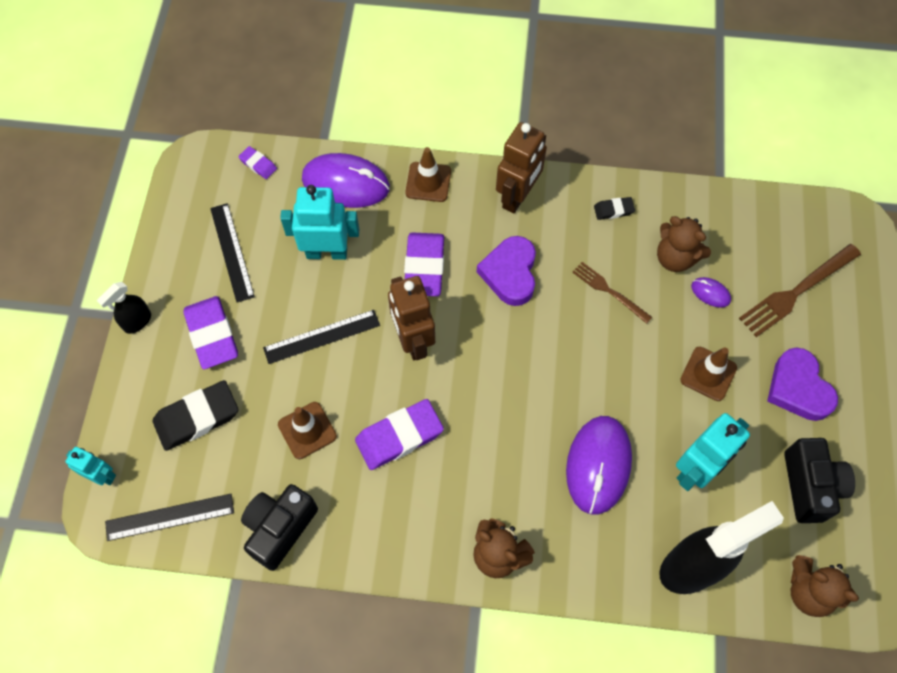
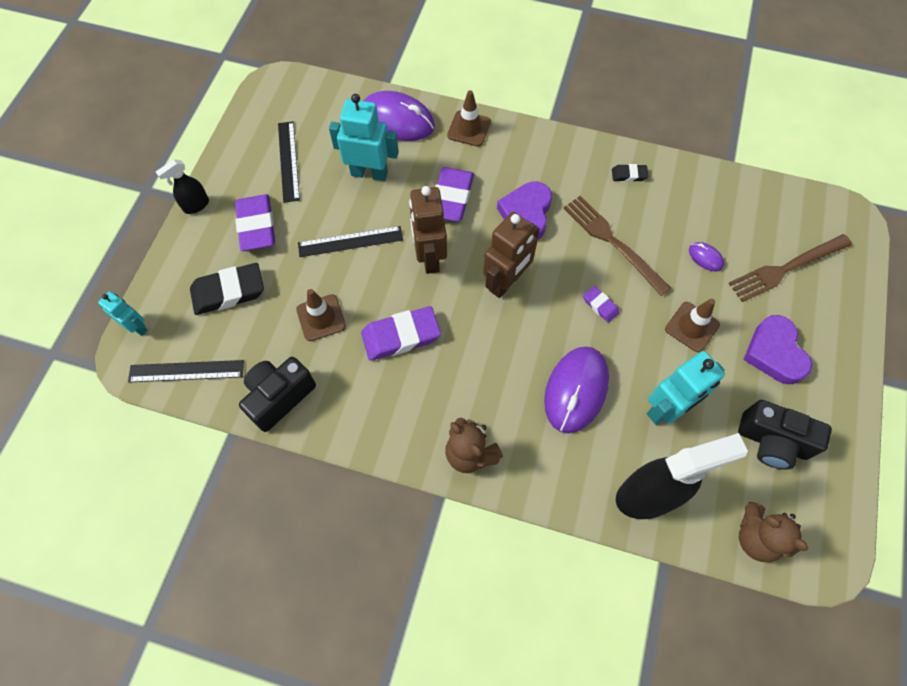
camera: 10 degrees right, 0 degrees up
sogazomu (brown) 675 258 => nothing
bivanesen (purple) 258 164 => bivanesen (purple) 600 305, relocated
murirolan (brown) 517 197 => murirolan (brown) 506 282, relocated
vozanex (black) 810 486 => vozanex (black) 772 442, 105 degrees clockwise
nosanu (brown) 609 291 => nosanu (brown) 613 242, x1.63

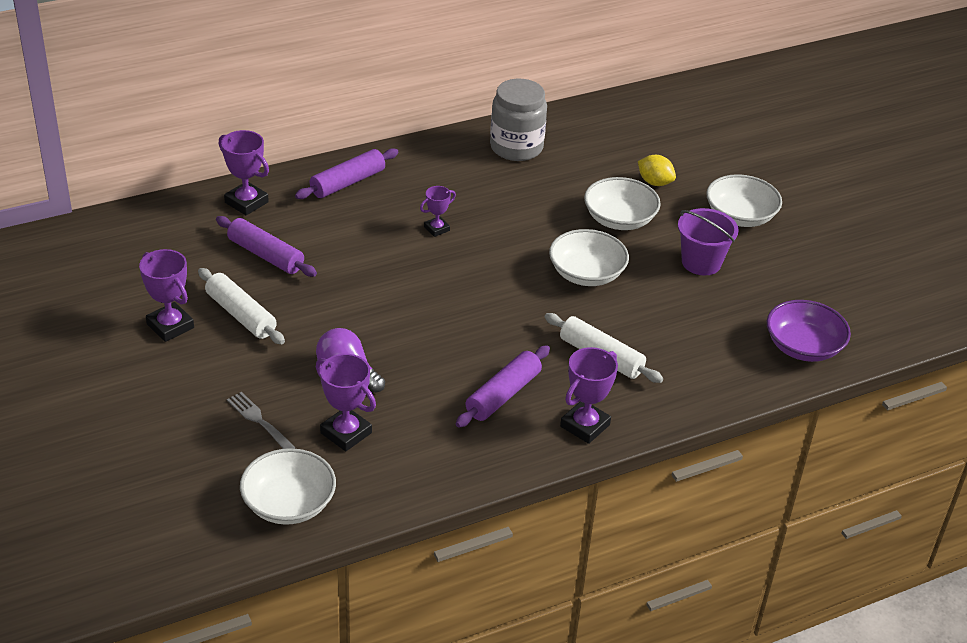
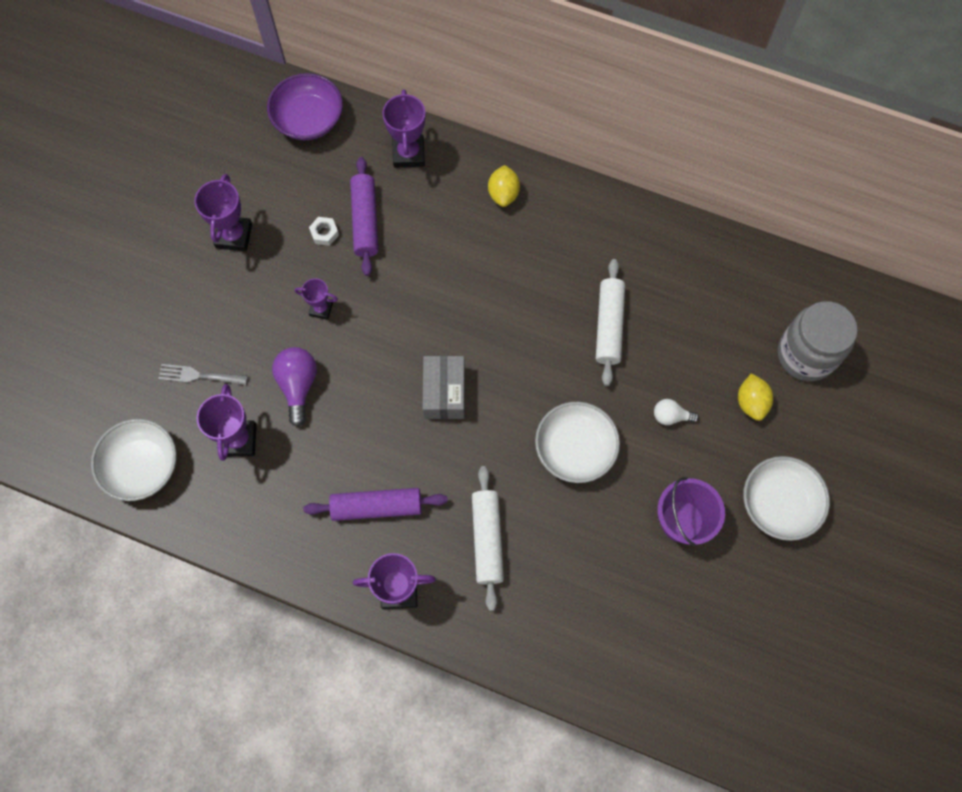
camera: 50 degrees right, 30 degrees up
nothing => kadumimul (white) 324 233
nothing => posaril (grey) 444 392
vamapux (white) 241 315 => vamapux (white) 608 326, relocated
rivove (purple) 436 229 => rivove (purple) 321 309, relocated
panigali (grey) 516 147 => panigali (grey) 806 354, relocated
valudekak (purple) 803 347 => valudekak (purple) 308 119, relocated
vamapux (purple) 348 182 => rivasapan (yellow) 503 194
valudekak (white) 619 219 => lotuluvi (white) 671 416
nosanu (grey) 259 420 => nosanu (grey) 199 376, 90 degrees counterclockwise

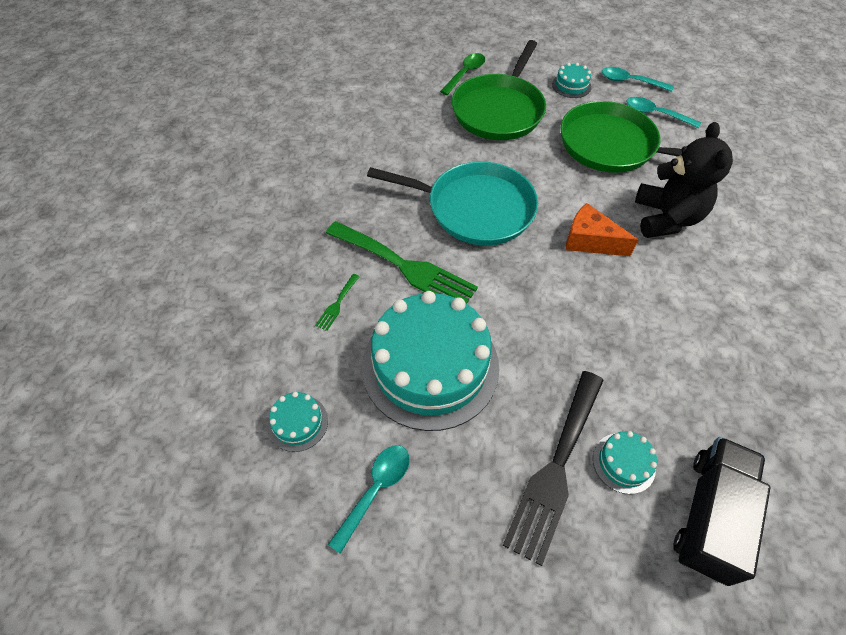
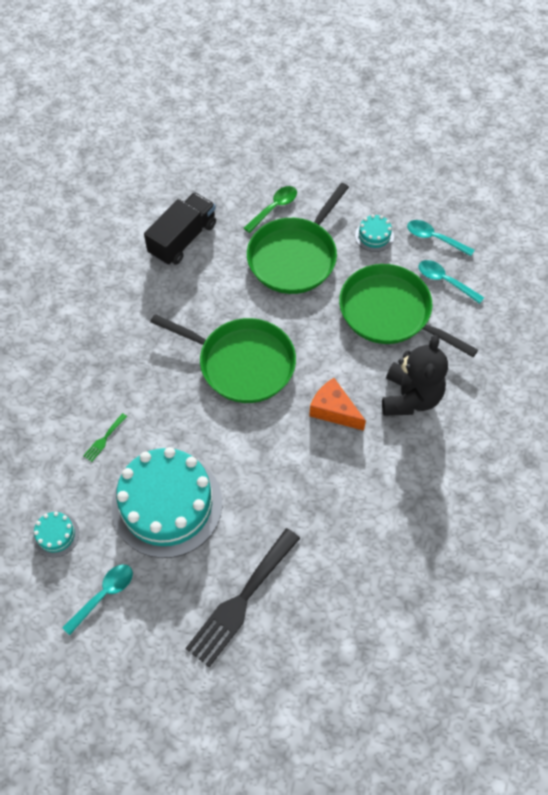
camera: 10 degrees right, 5 degrees up
nosanu (green) 405 267 => nothing
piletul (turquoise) 624 463 => nothing
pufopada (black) 709 516 => pufopada (black) 183 239, relocated
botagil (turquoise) 475 208 => botagil (green) 242 363

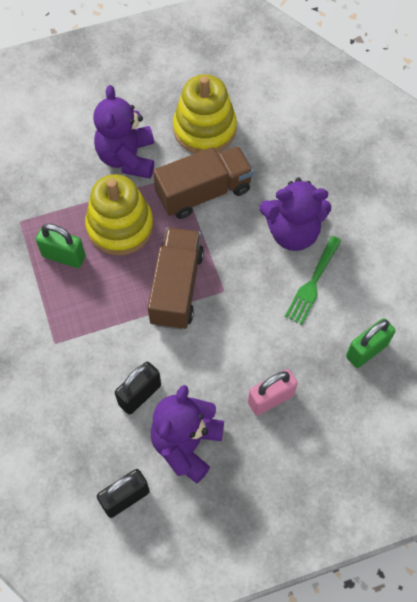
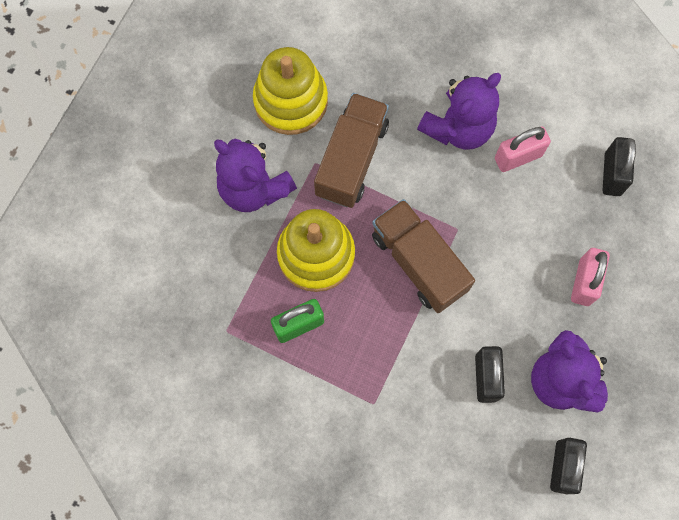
camera: 45 degrees left, 10 degrees up
nosanu (green) 312 283 => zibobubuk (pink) 518 157
zibobubuk (green) 366 350 => zibobubuk (black) 612 174

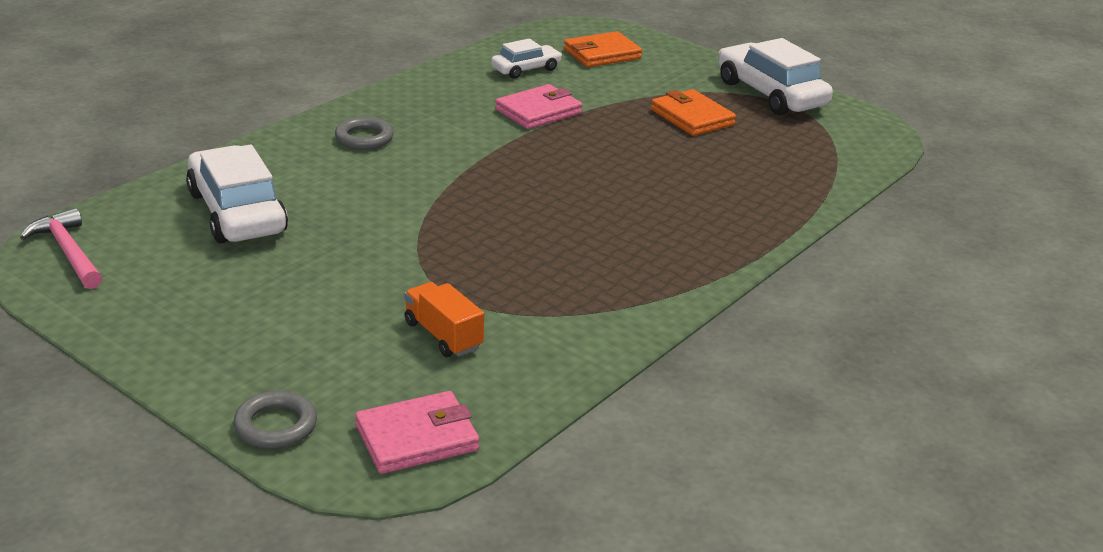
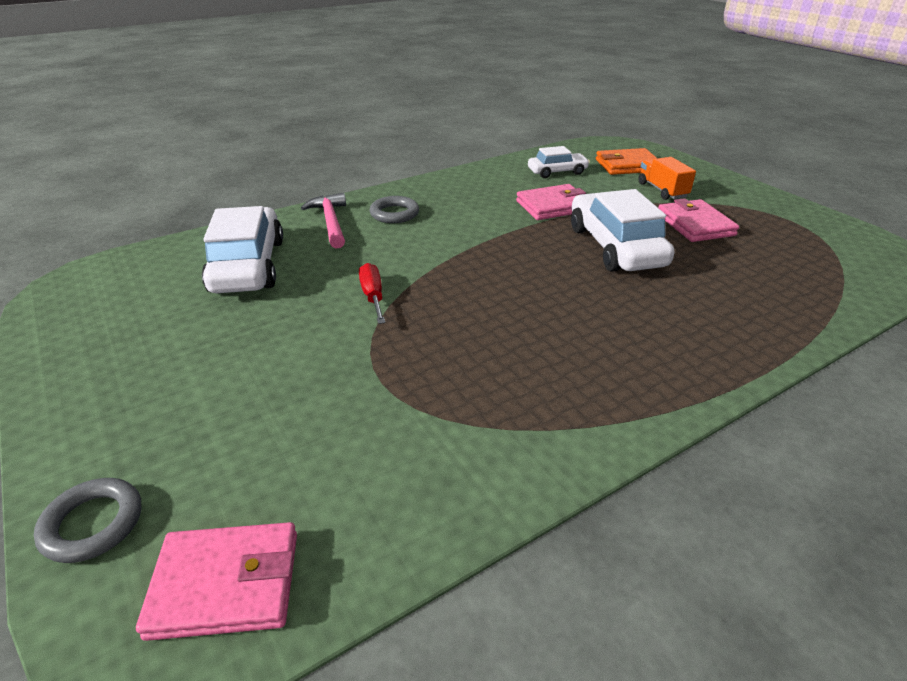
camera: 20 degrees right, 5 degrees up
nothing => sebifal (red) 373 296
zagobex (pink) 68 251 => zagobex (pink) 330 221, relocated
pufopada (orange) 443 335 => pufopada (orange) 662 190, relocated
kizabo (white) 770 94 => kizabo (white) 615 247, relocated
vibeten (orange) 692 117 => vibeten (pink) 695 225

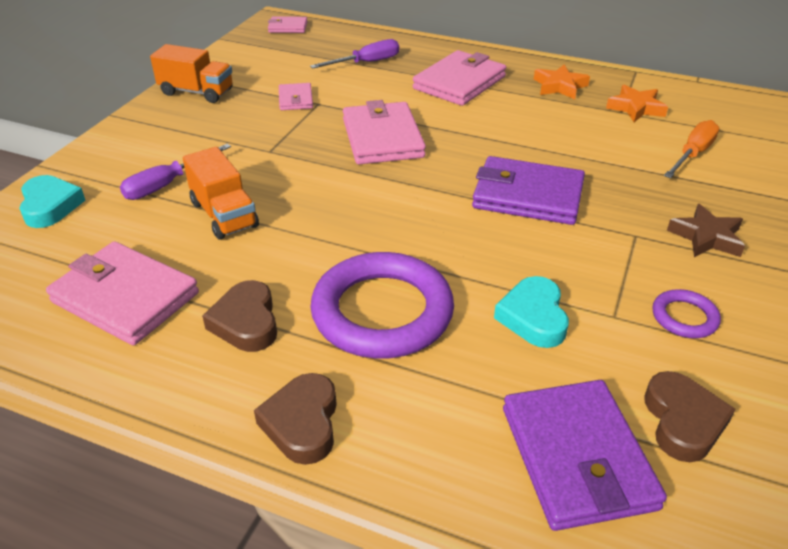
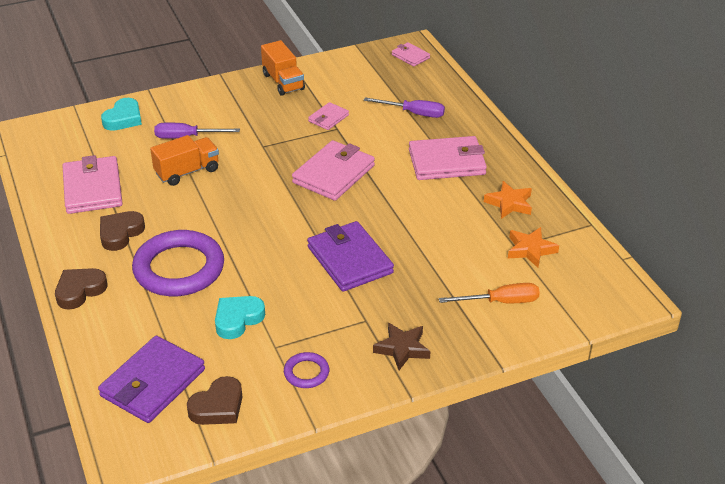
camera: 45 degrees right, 0 degrees up
pufopada (orange) 224 215 => pufopada (orange) 187 172, 135 degrees counterclockwise

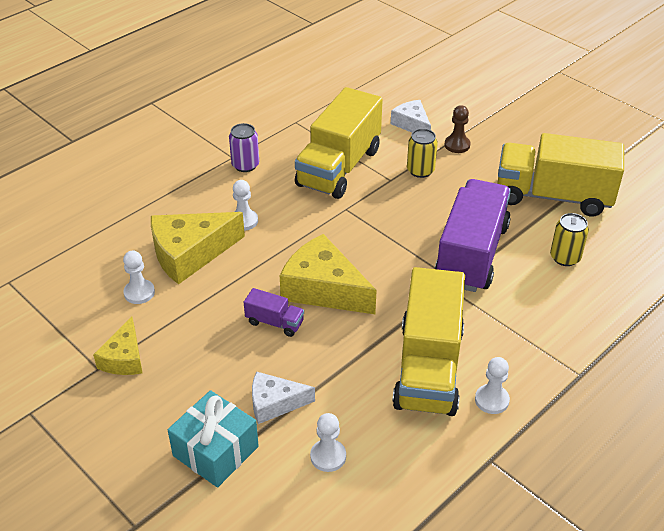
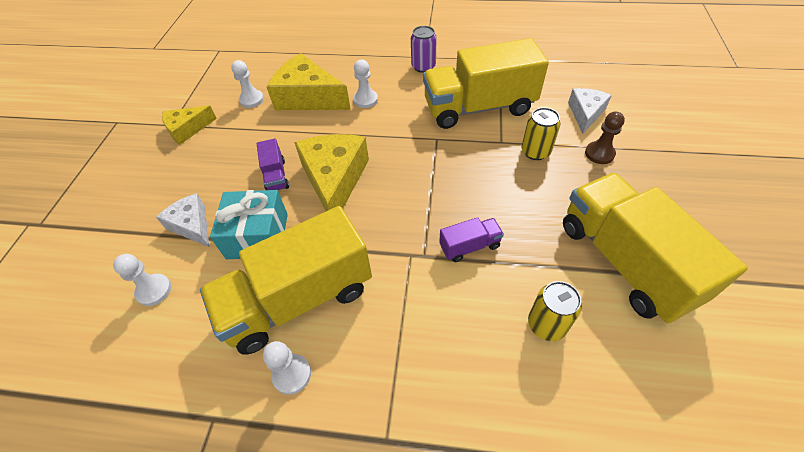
camera: 55 degrees right, 10 degrees up
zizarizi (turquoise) 215 451 => zizarizi (turquoise) 257 236, relocated
pufopada (purple) 471 254 => pufopada (purple) 469 246, x0.43

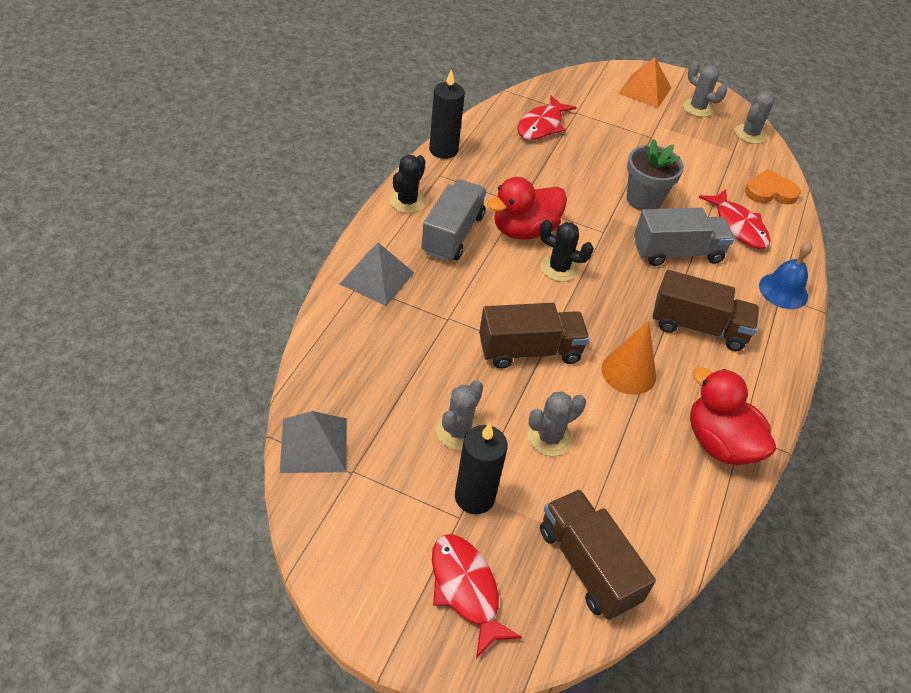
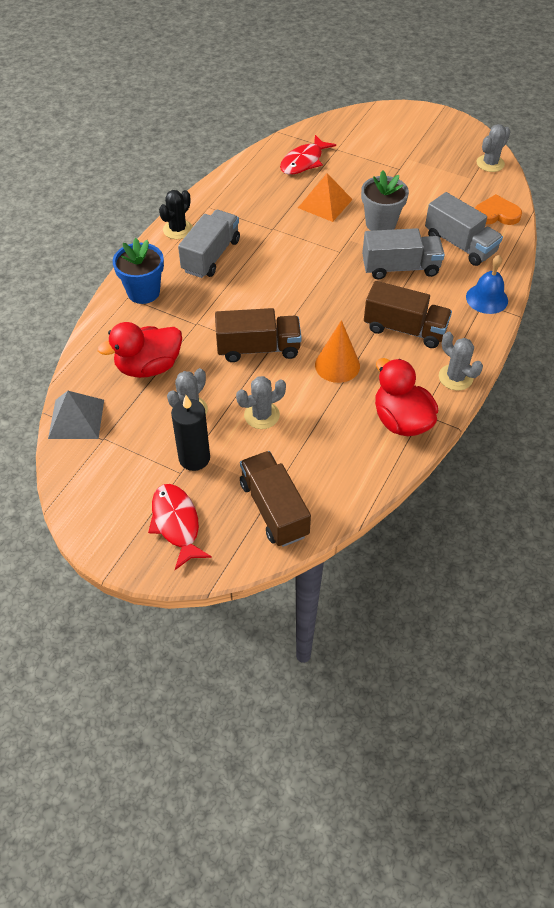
camera: 10 degrees right, 5 degrees up
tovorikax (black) 443 150 => nothing
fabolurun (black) 559 268 => nothing
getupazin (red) 524 230 => getupazin (red) 148 367, relocated
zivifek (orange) 645 90 => zivifek (orange) 325 203, relocated
fabolurun (grey) 697 108 => fabolurun (grey) 455 377, relocated
zivifek (grey) 377 278 => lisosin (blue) 143 292
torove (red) 738 226 => pufopada (grey) 460 244

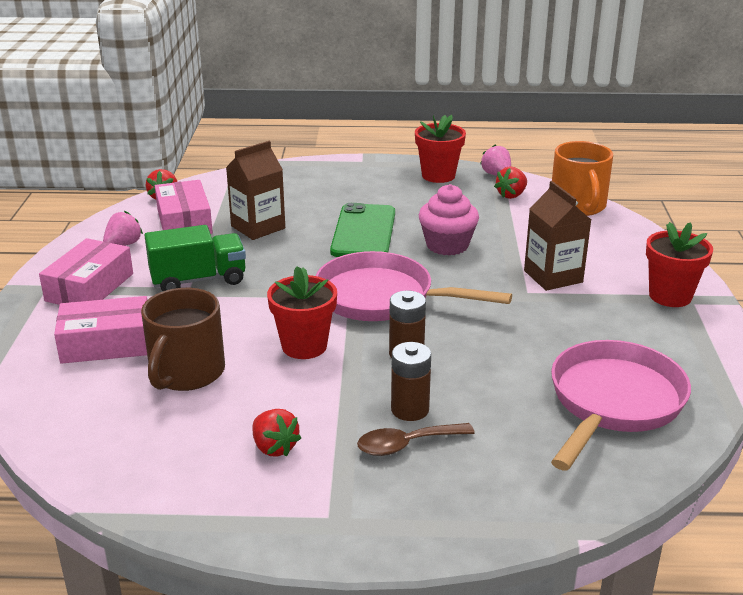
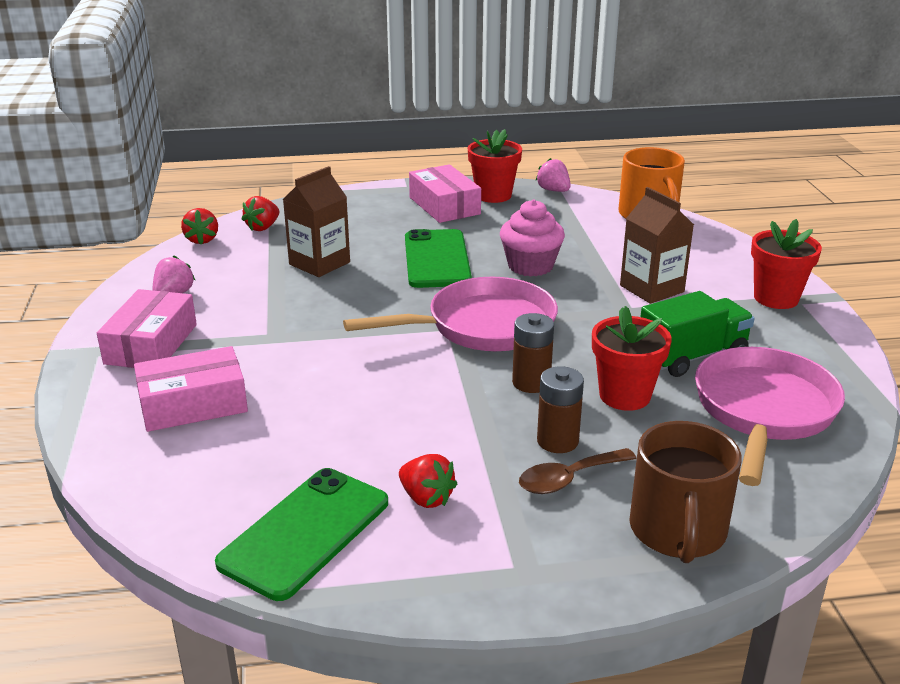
camera: 10 degrees left, 0 degrees up
nothing => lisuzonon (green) 305 532
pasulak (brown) 186 373 => pasulak (brown) 677 531, relocated
pufopada (green) 198 280 => pufopada (green) 692 356, relocated
posaril (pink) 184 221 => posaril (pink) 444 206, relocated
lisosin (red) 304 346 => lisosin (red) 624 396, relocated
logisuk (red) 511 195 => logisuk (red) 263 227, relocated
botagil (pink) 382 298 => botagil (pink) 483 326, 150 degrees clockwise

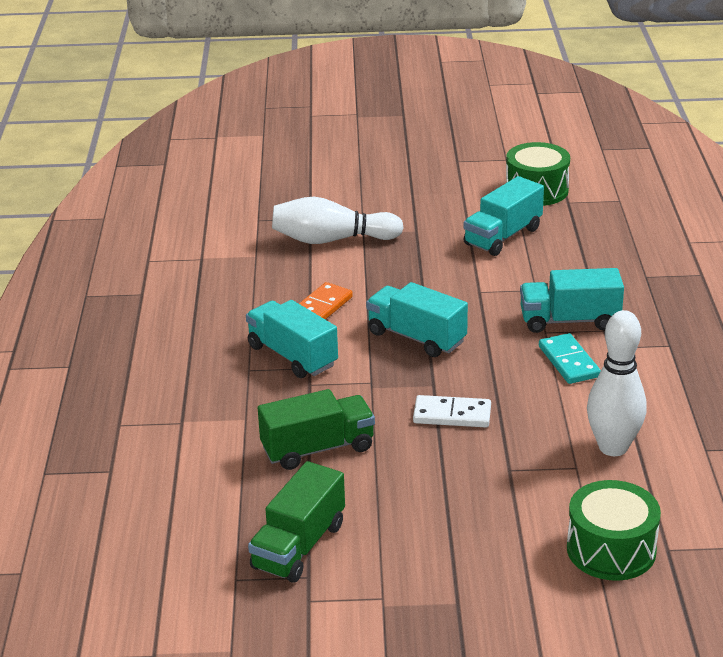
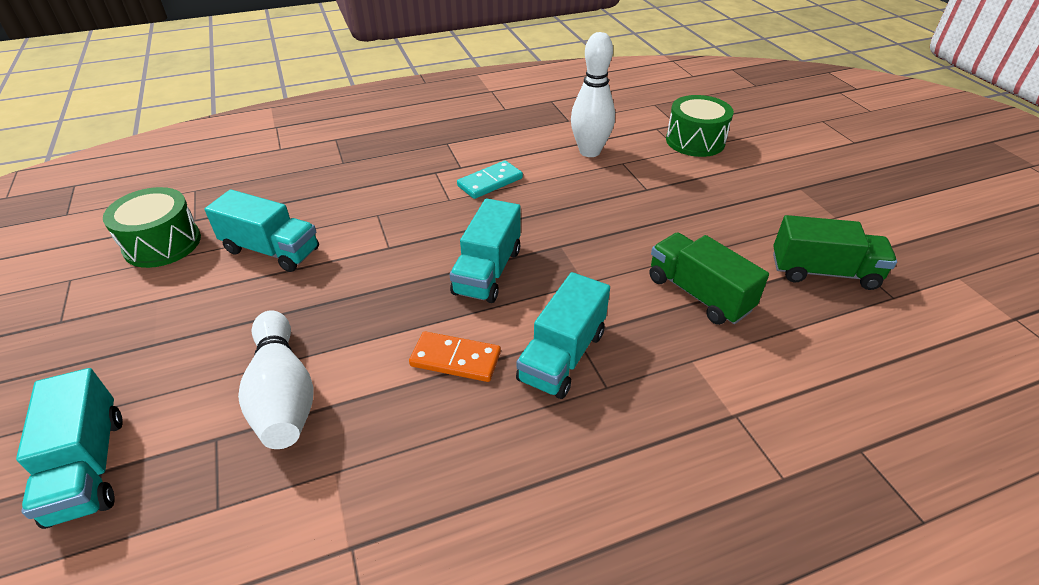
camera: 110 degrees left, 10 degrees up
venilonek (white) 452 415 => nothing
pufopada (turquoise) 569 321 => pufopada (turquoise) 88 467, relocated

